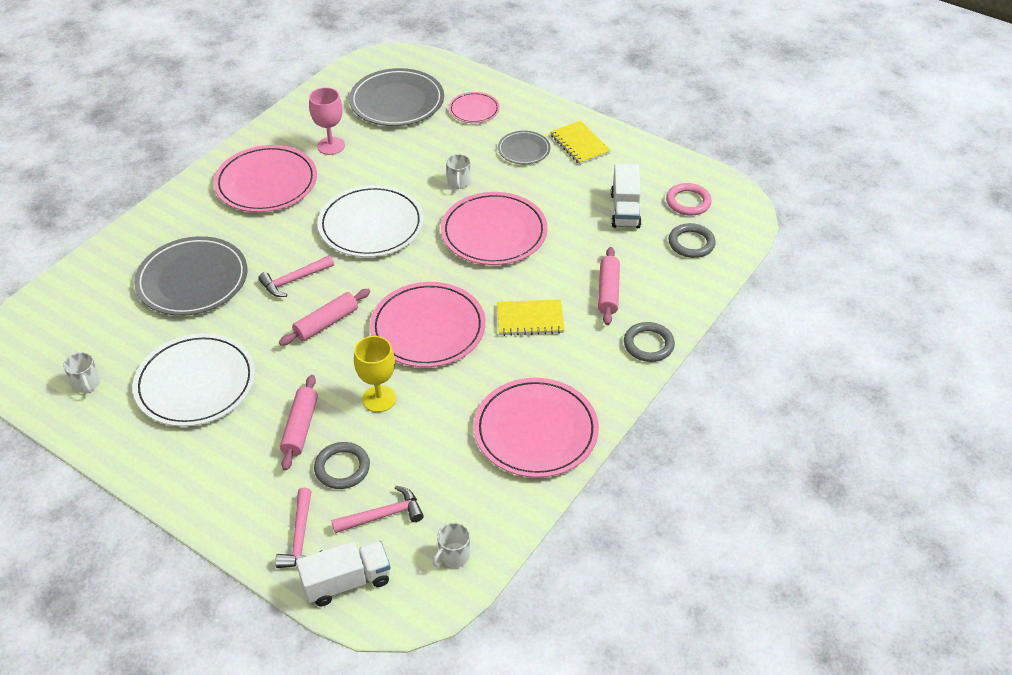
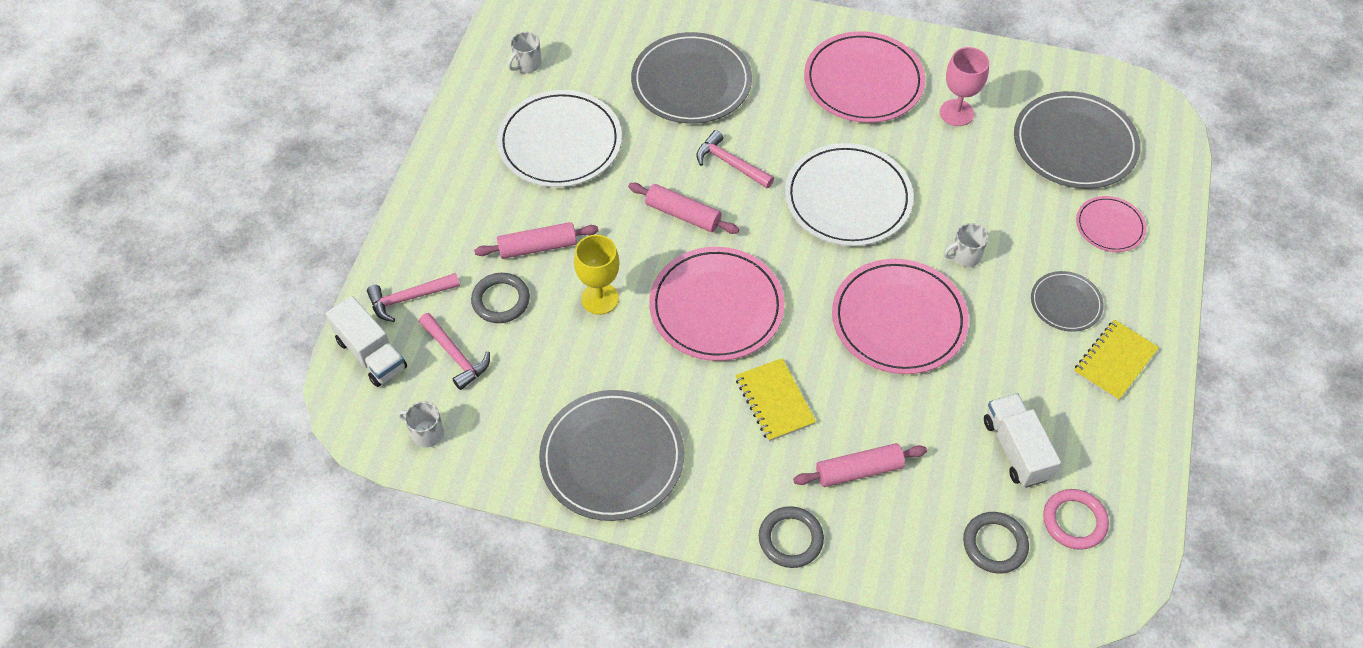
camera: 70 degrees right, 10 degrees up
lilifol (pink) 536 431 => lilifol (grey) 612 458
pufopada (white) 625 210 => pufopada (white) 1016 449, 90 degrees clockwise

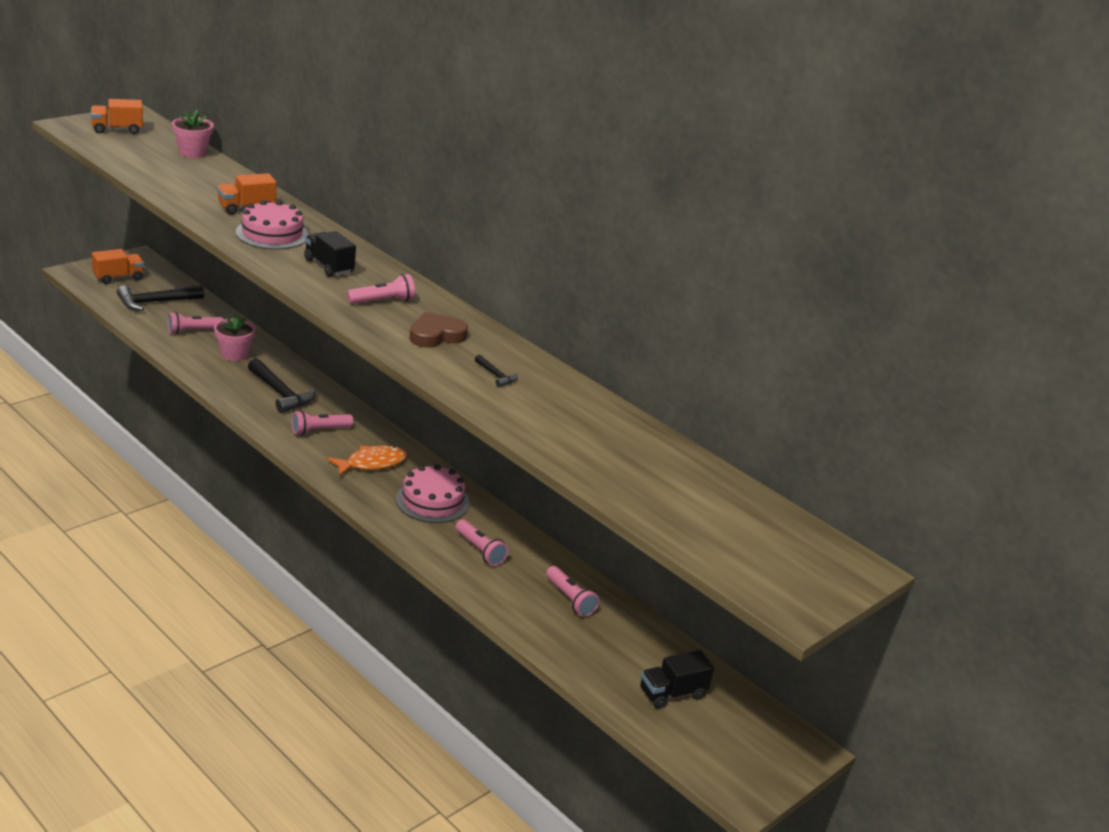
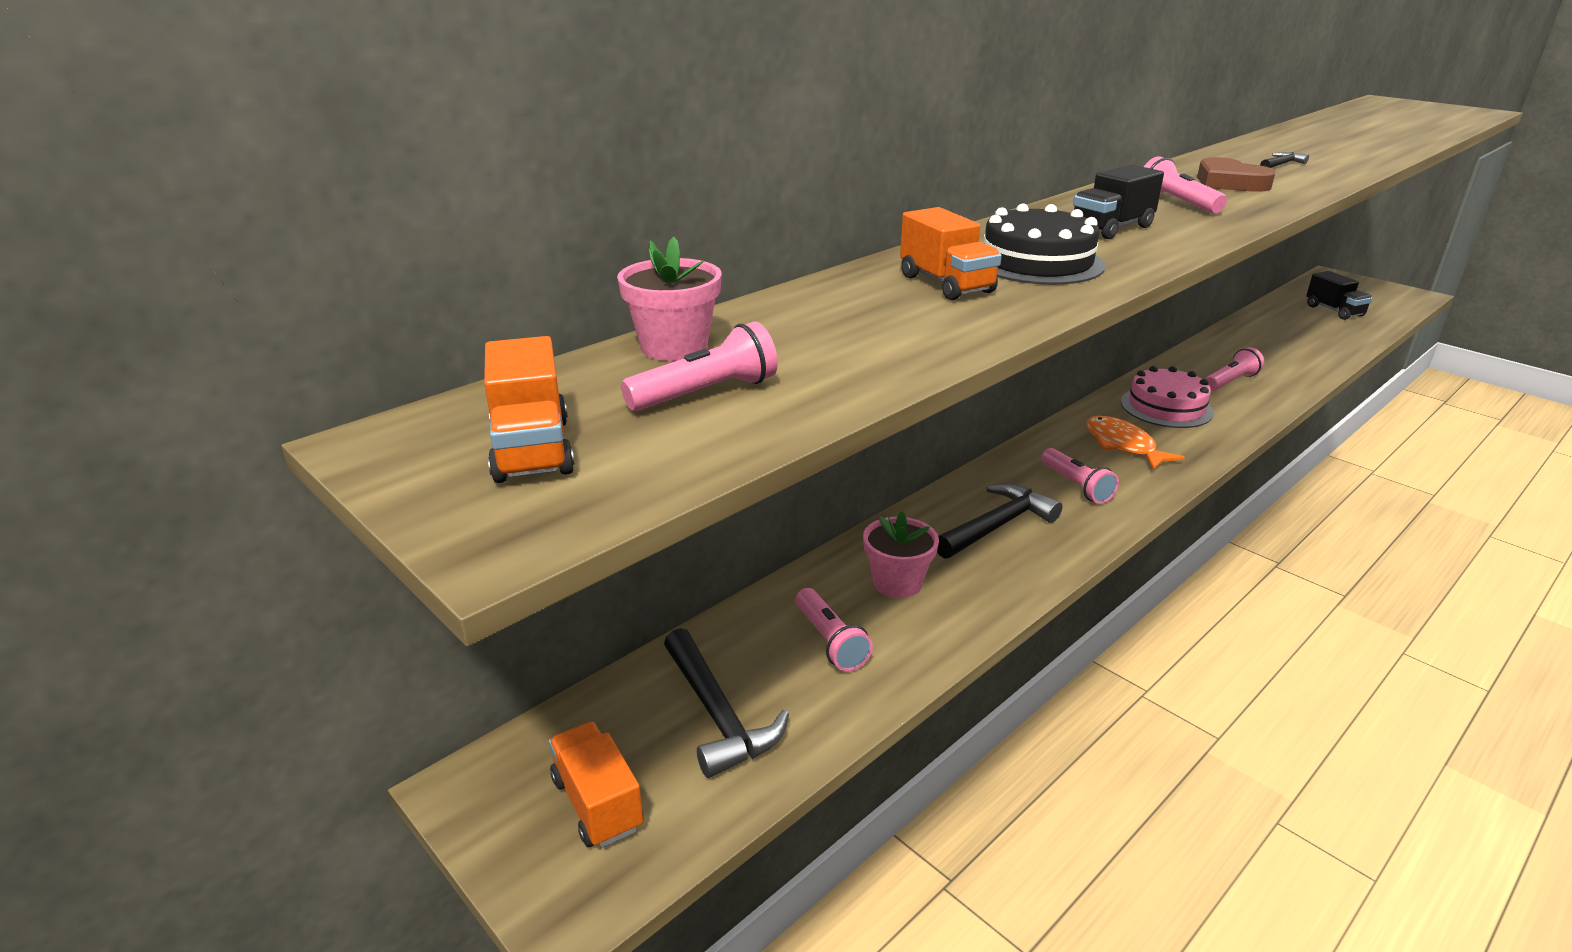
camera: 85 degrees left, 0 degrees up
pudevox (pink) 570 599 => pudevox (pink) 706 393, relocated
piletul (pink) 272 234 => piletul (black) 1037 262

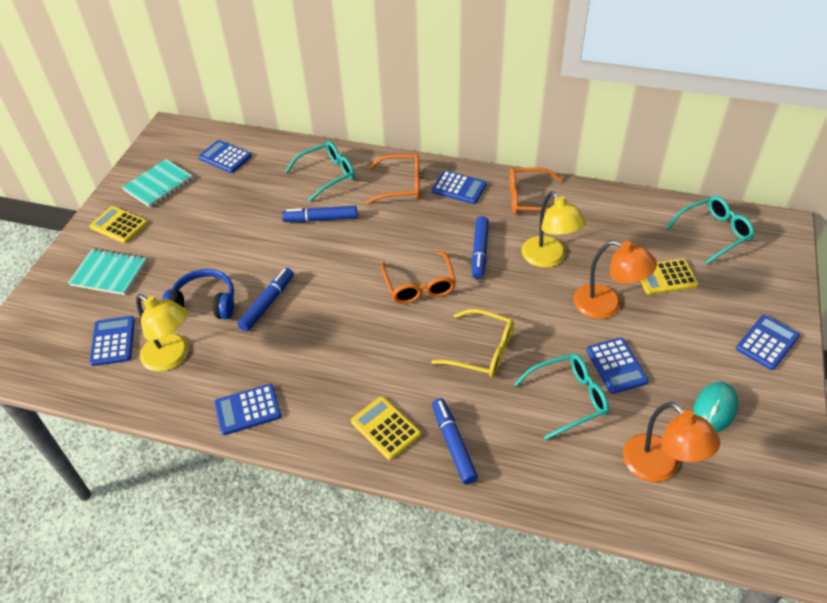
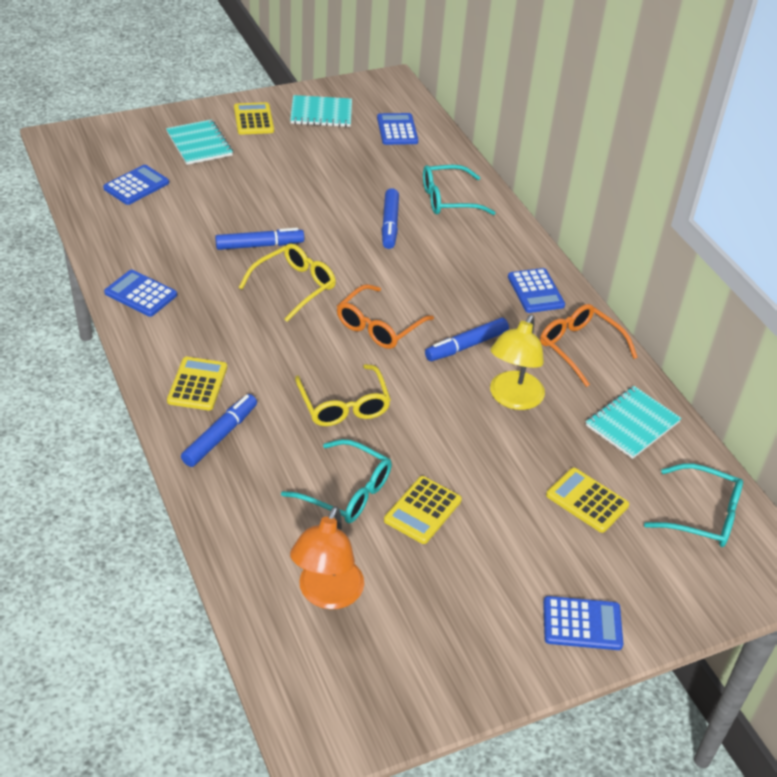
camera: 45 degrees right, 5 degrees down
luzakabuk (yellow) 172 357 => nothing
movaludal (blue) 204 303 => nothing
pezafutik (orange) 401 185 => nothing
luzakabuk (orange) 607 305 => nothing
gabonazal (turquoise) 714 408 => nothing
nothing => pezafutik (yellow) 294 286
nothing => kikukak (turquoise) 632 424
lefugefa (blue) 616 366 => lefugefa (yellow) 422 510
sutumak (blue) 320 219 => sutumak (blue) 390 224, 135 degrees counterclockwise
pezafutik (turquoise) 327 175 => pezafutik (turquoise) 448 199, 150 degrees clockwise

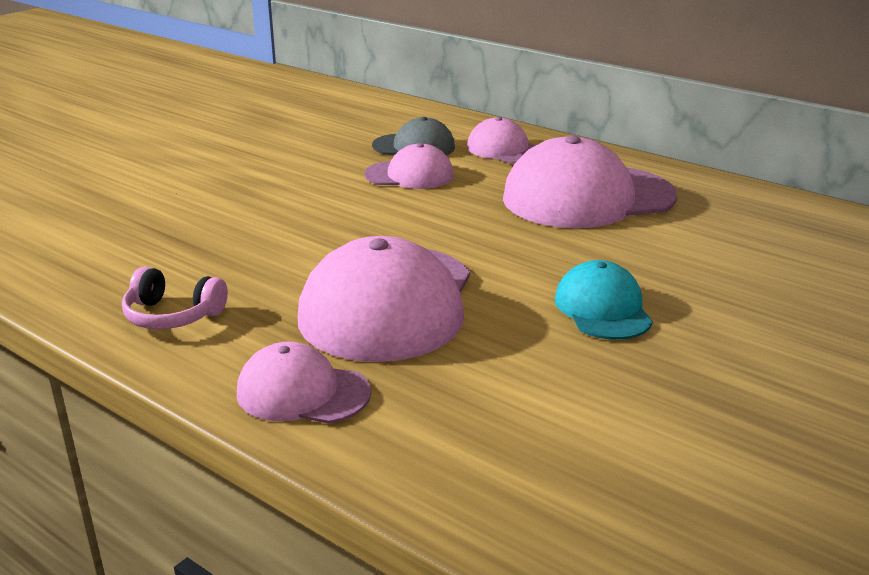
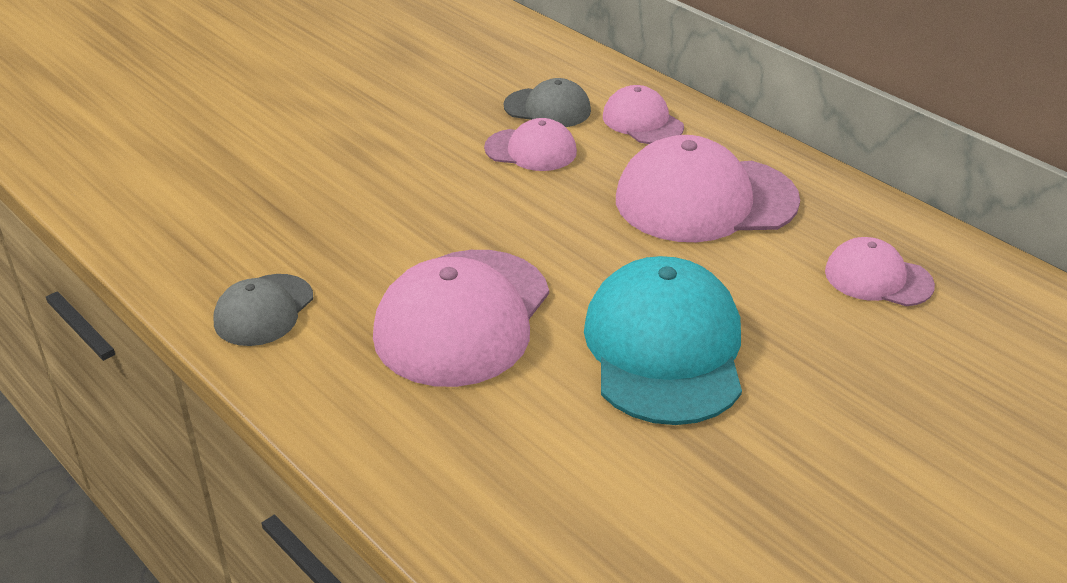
camera: 10 degrees right, 10 degrees up
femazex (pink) 302 392 => femazex (pink) 878 278, relocated
movaludal (pink) 172 315 => femazex (grey) 263 310
femazex (turquoise) 602 308 => femazex (turquoise) 664 348, x1.86

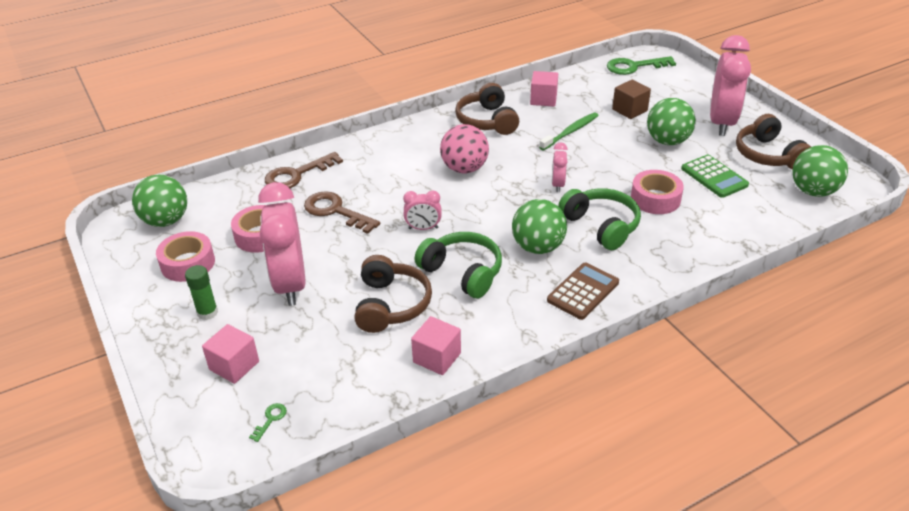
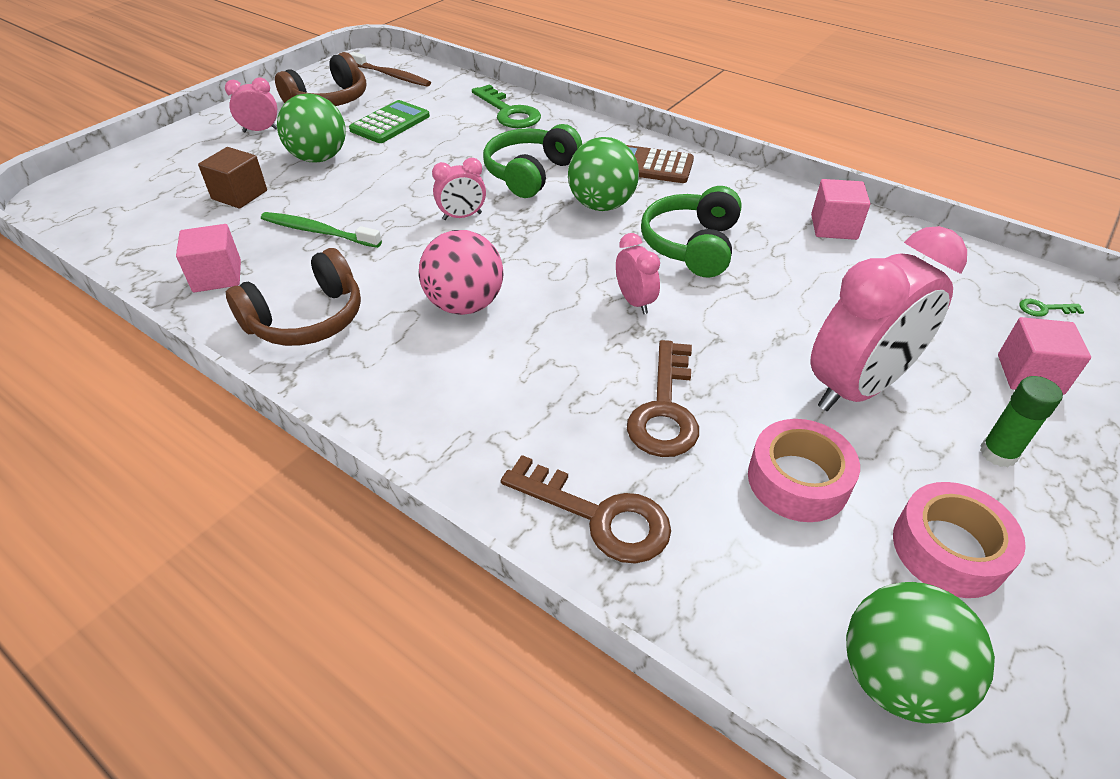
camera: 115 degrees left, 5 degrees up
movaludal (brown) 391 305 => nothing
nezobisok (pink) 655 199 => nothing
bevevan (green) 634 67 => bevevan (green) 509 112, relocated
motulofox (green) 813 191 => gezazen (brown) 392 76
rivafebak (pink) 721 123 => rivafebak (pink) 260 130, x0.46

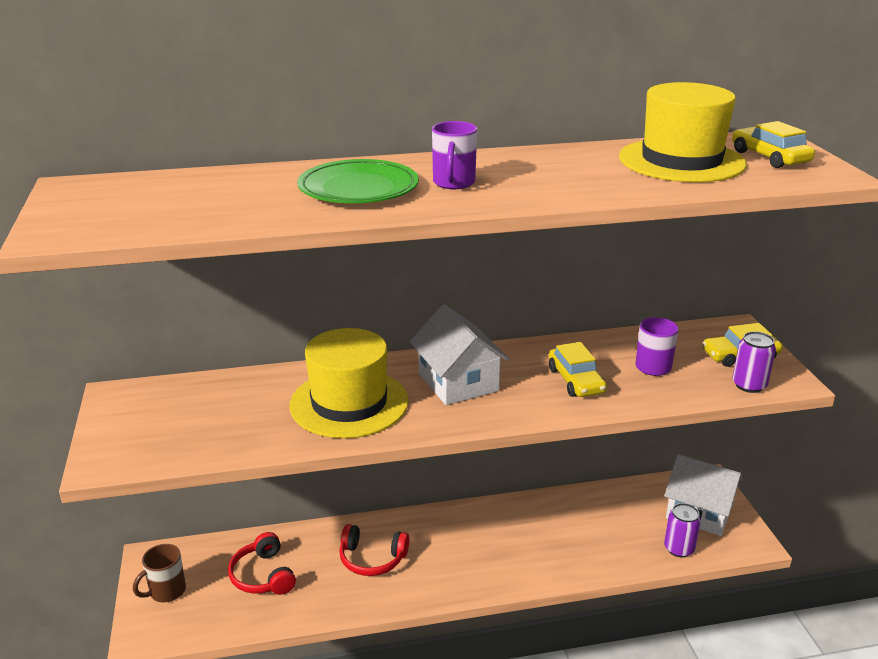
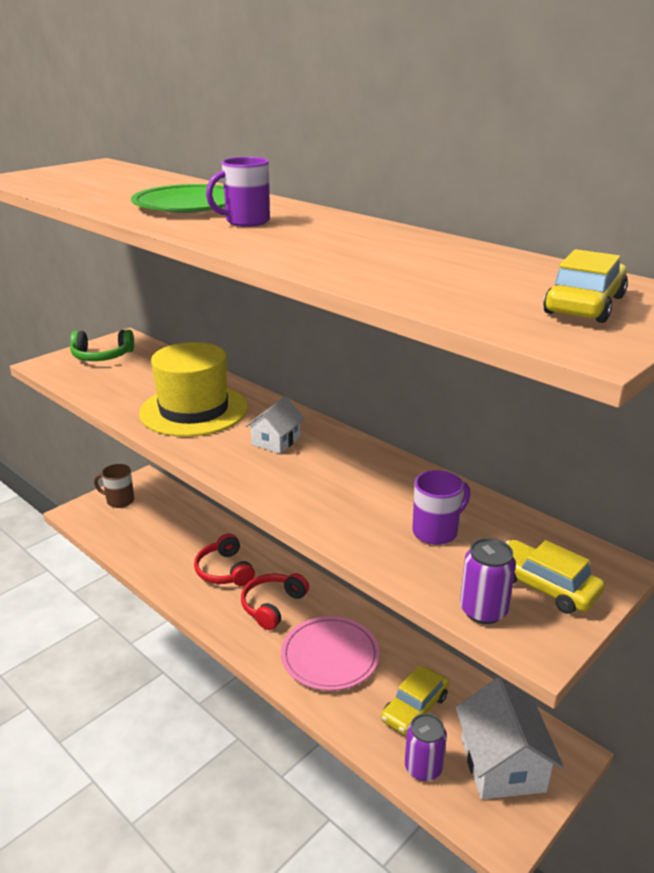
camera: 55 degrees right, 0 degrees up
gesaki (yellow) 681 161 => nothing
nothing => movaludal (green) 102 356
nothing => lilifol (pink) 330 656
movaludal (red) 263 575 => movaludal (red) 273 606, relocated
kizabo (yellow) 576 380 => kizabo (yellow) 415 708, relocated
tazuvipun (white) 458 382 => tazuvipun (white) 276 441, x0.57

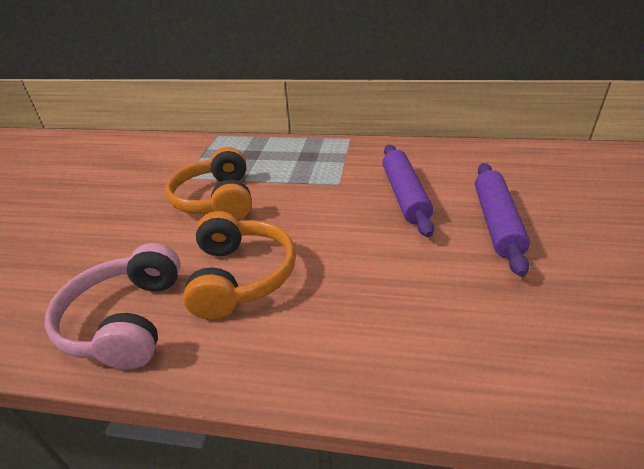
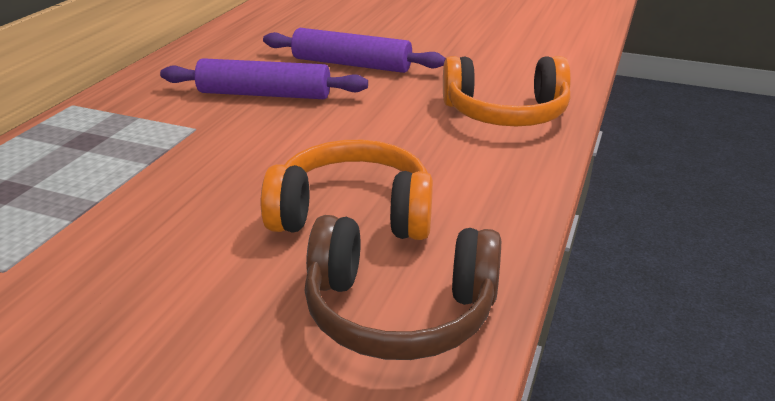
camera: 80 degrees left, 5 degrees down
movaludal (orange) 216 200 => movaludal (orange) 505 114, relocated
movaludal (pink) 126 320 => movaludal (brown) 399 311

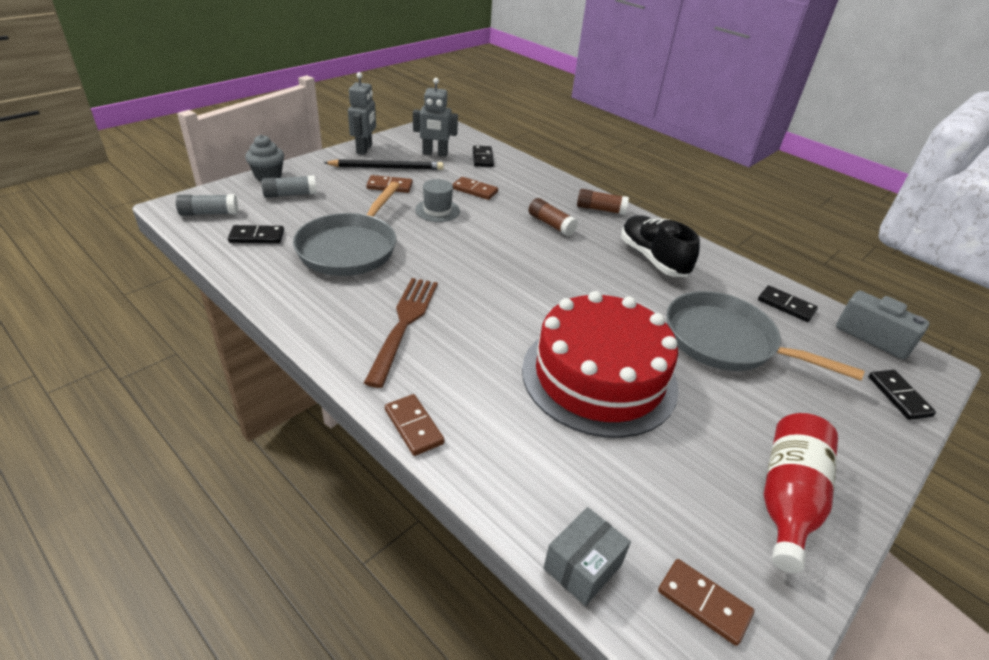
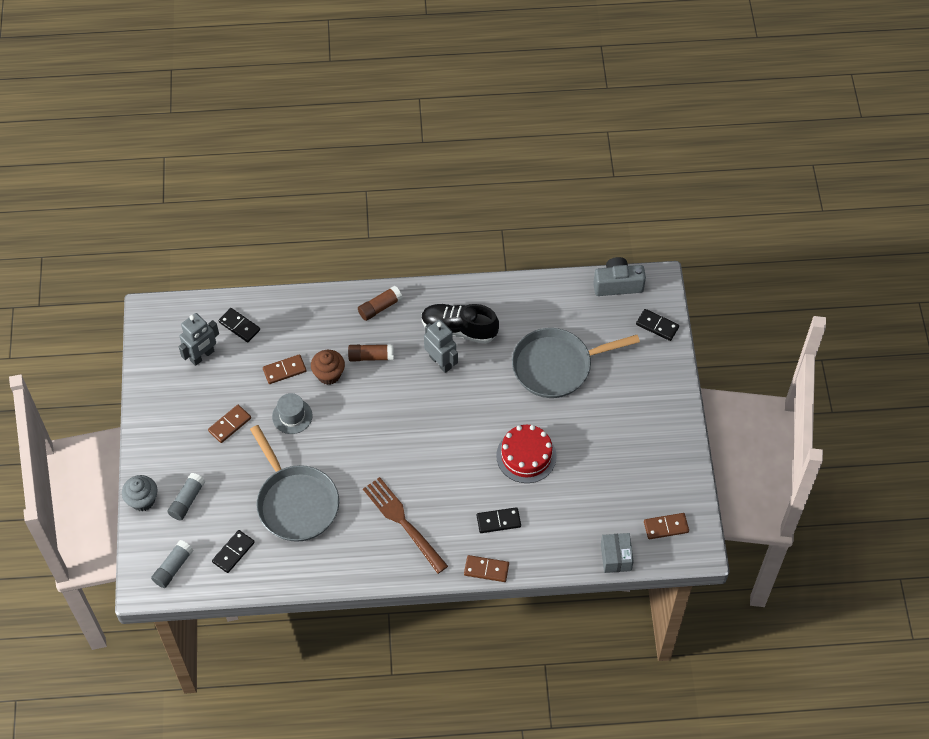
camera: 45 degrees left, 20 degrees up
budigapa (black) 386 168 => nothing
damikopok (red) 787 499 => nothing
nothing => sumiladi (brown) 329 374
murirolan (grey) 364 149 => murirolan (grey) 440 362, relocated
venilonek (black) 786 305 => venilonek (black) 498 521, relocated
piletul (red) 599 377 => piletul (red) 526 456, x0.58

